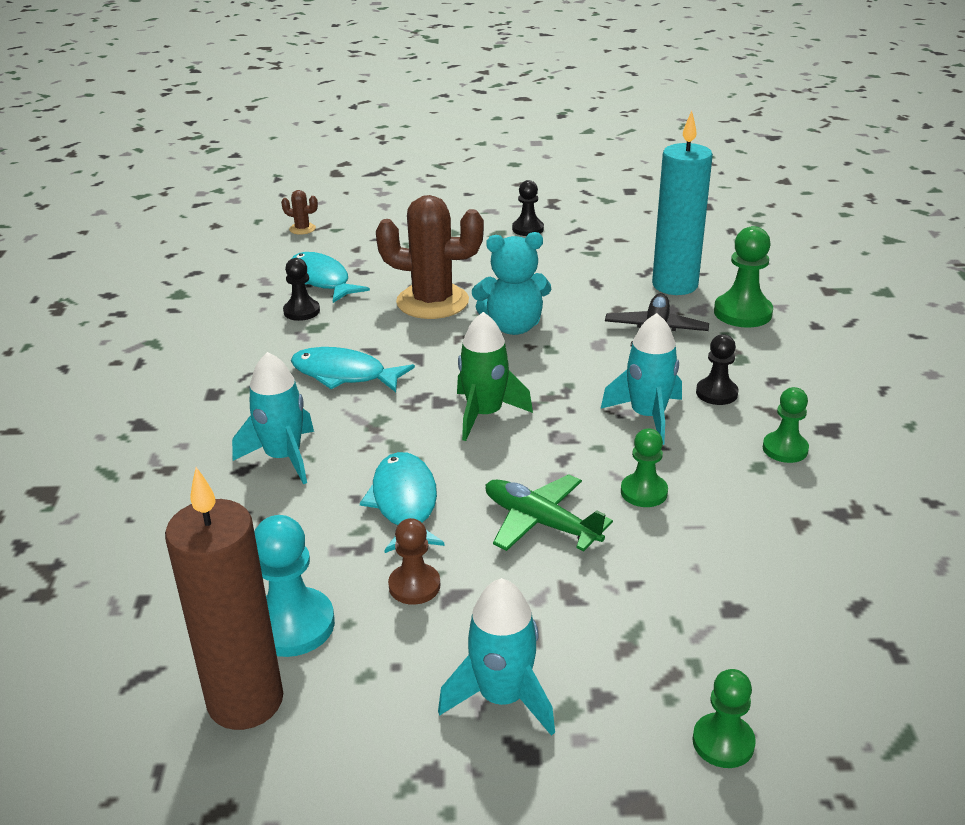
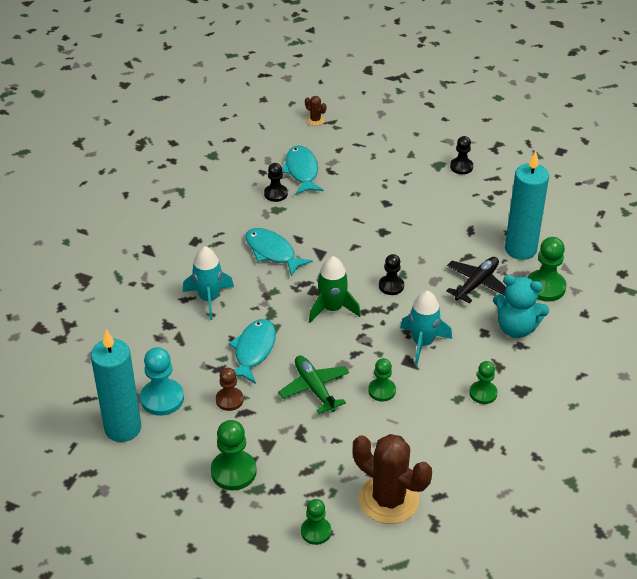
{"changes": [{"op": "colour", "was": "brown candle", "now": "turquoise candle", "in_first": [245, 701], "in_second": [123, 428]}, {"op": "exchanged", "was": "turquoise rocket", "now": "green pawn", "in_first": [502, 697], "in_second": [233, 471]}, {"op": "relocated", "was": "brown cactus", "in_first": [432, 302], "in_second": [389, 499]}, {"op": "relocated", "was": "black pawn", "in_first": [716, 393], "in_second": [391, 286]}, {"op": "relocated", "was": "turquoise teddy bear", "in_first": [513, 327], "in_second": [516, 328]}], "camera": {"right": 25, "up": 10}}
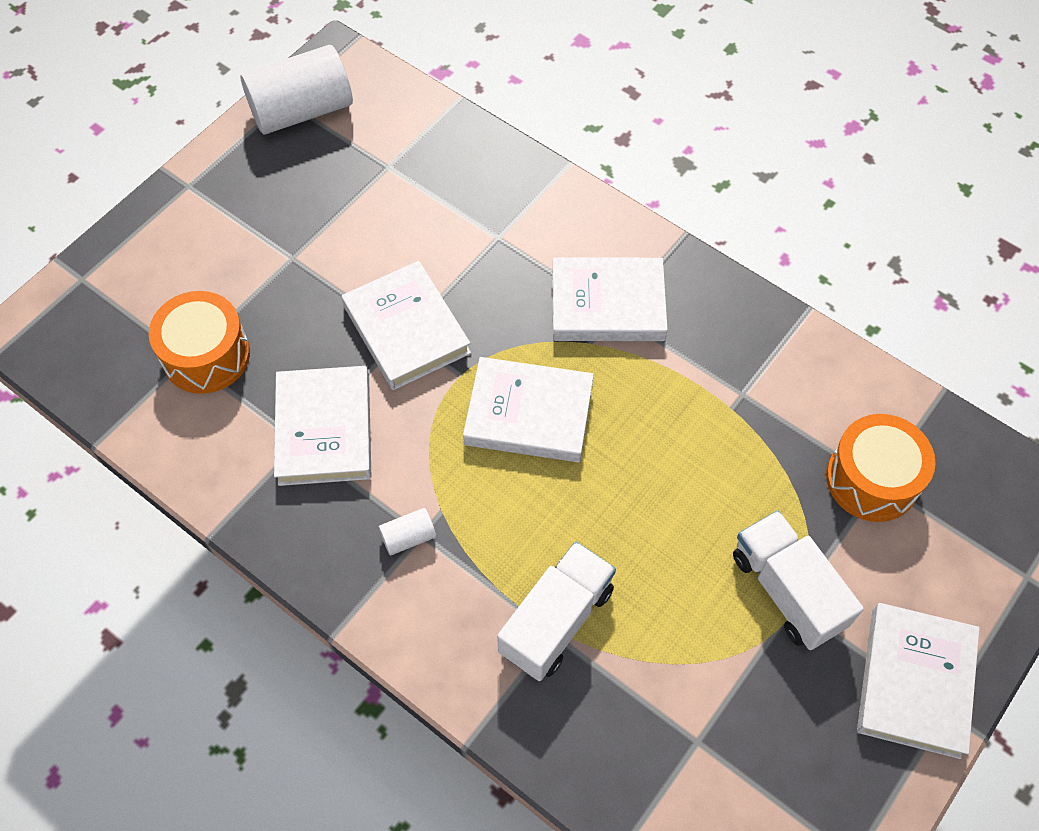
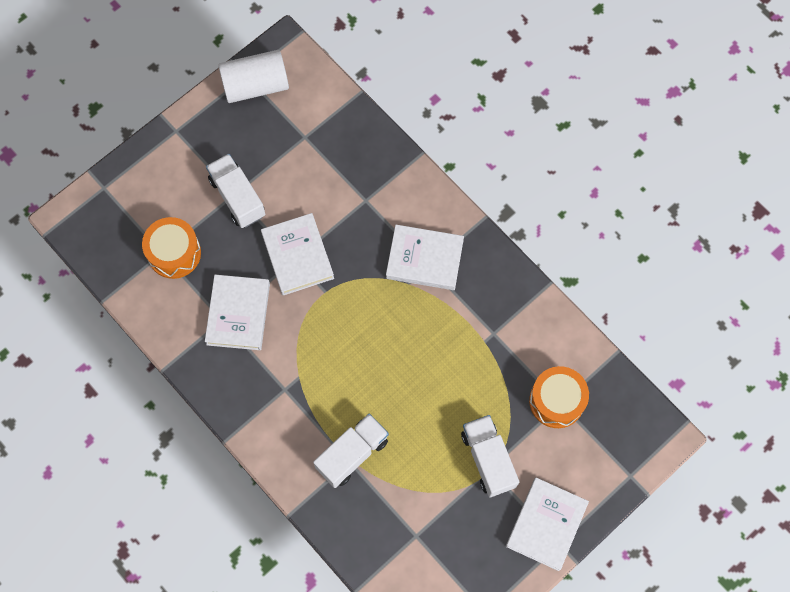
{"changes": [{"op": "appeared", "now": "white truck", "in_second": [237, 197]}, {"op": "missing", "was": "white cylinder", "in_first": [408, 537]}, {"op": "missing", "was": "white book", "in_first": [529, 414]}], "camera": {"right": 10, "up": 10}}
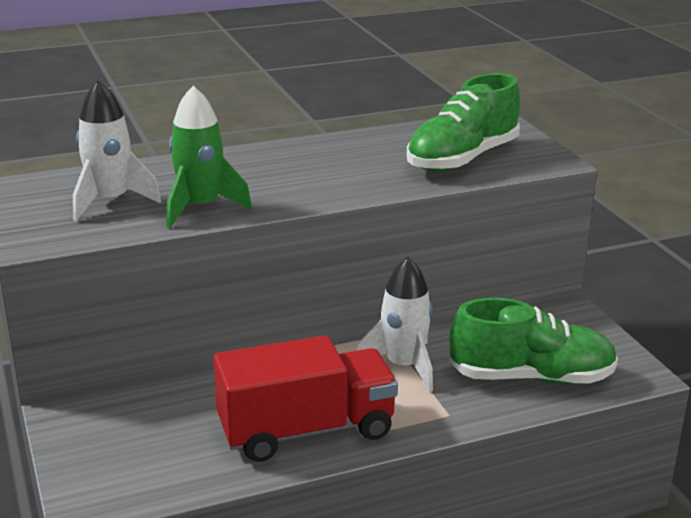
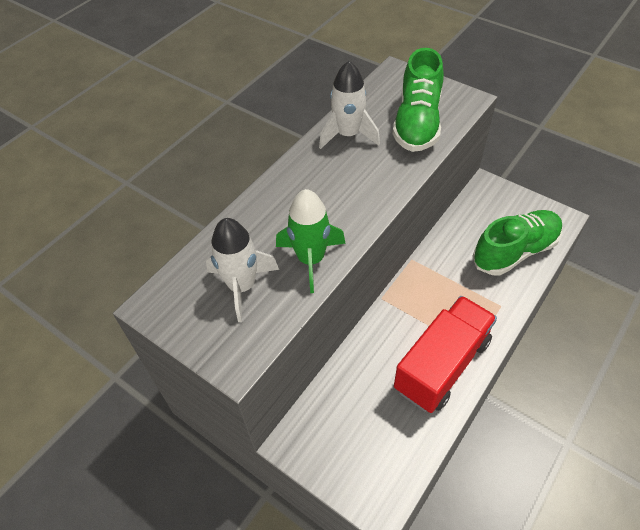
{"changes": [{"op": "relocated", "was": "white rocket", "in_first": [403, 366], "in_second": [348, 135]}], "camera": {"right": -30, "up": 25}}
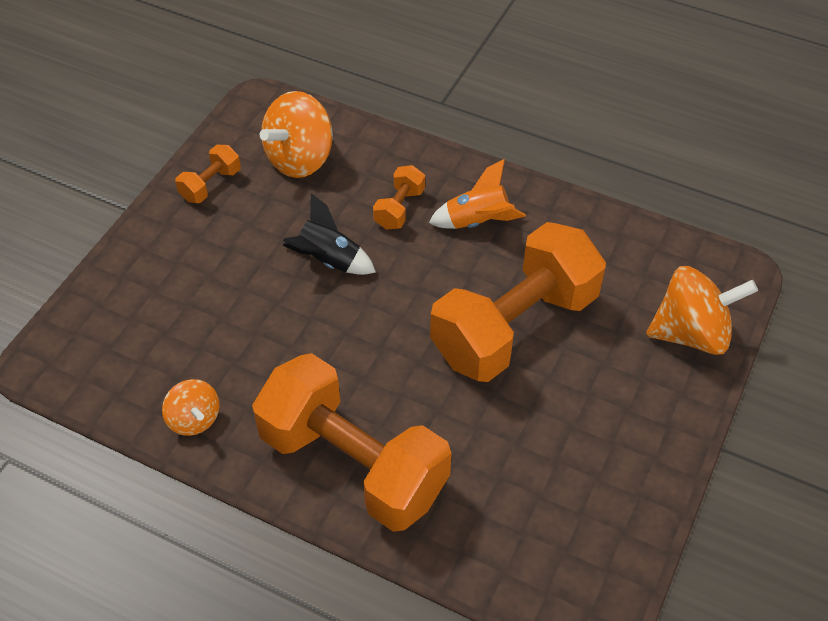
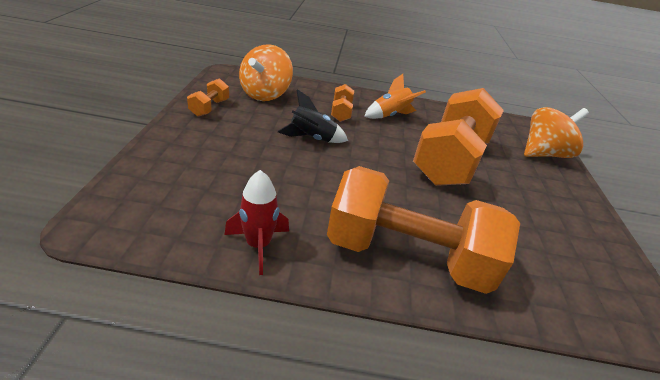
{"changes": [{"op": "exchanged", "was": "orange spinning top", "now": "red rocket", "in_first": [194, 419], "in_second": [258, 245]}], "camera": {"right": -25, "up": -15}}
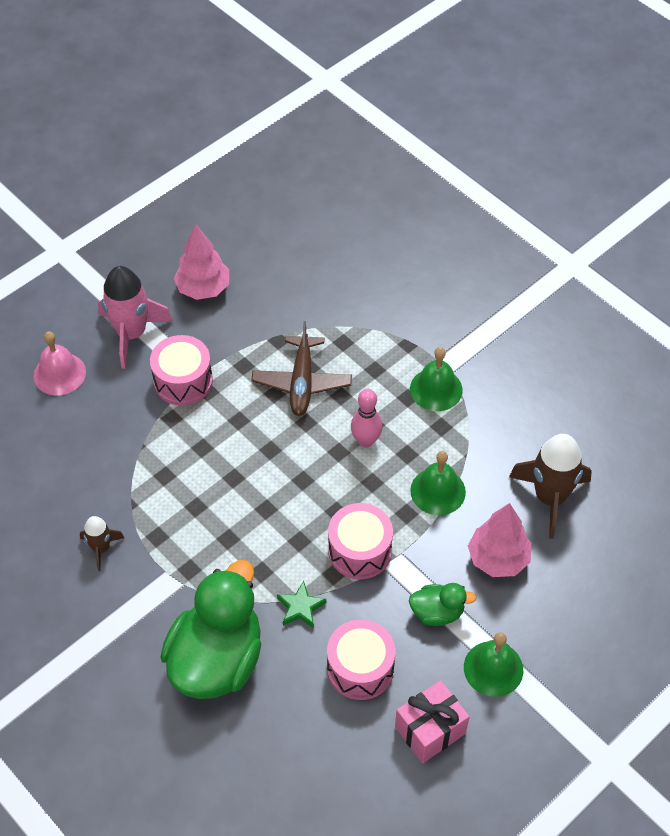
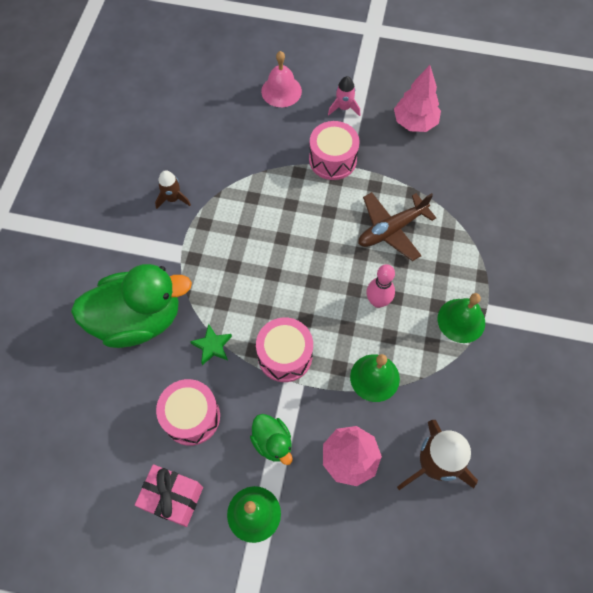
{"changes": [{"op": "size", "was": "pink rocket", "in_first": [132, 334], "in_second": [344, 108], "ratio": 0.53}], "camera": {"right": 55, "up": 10}}
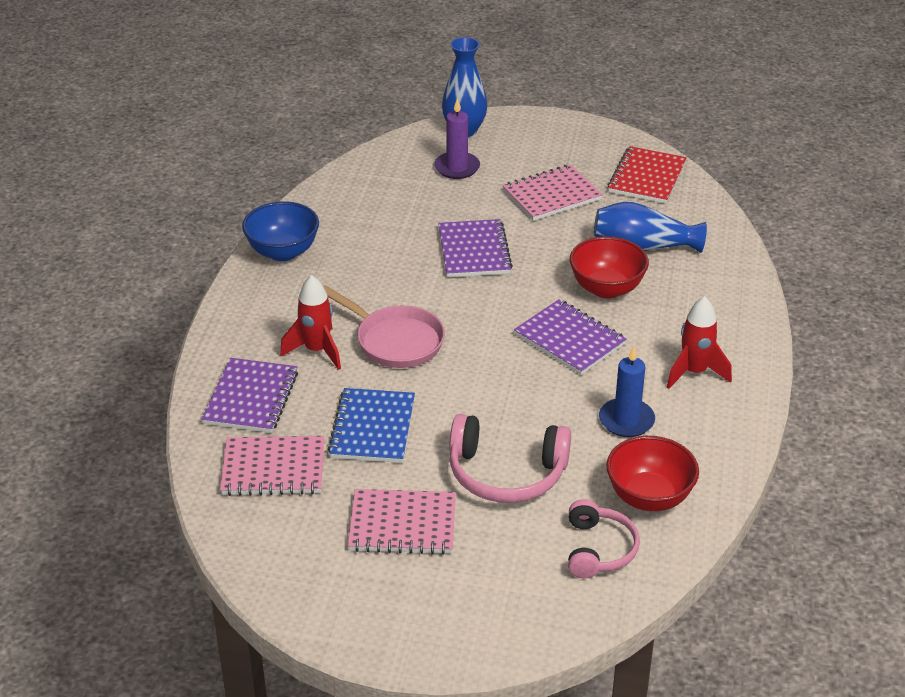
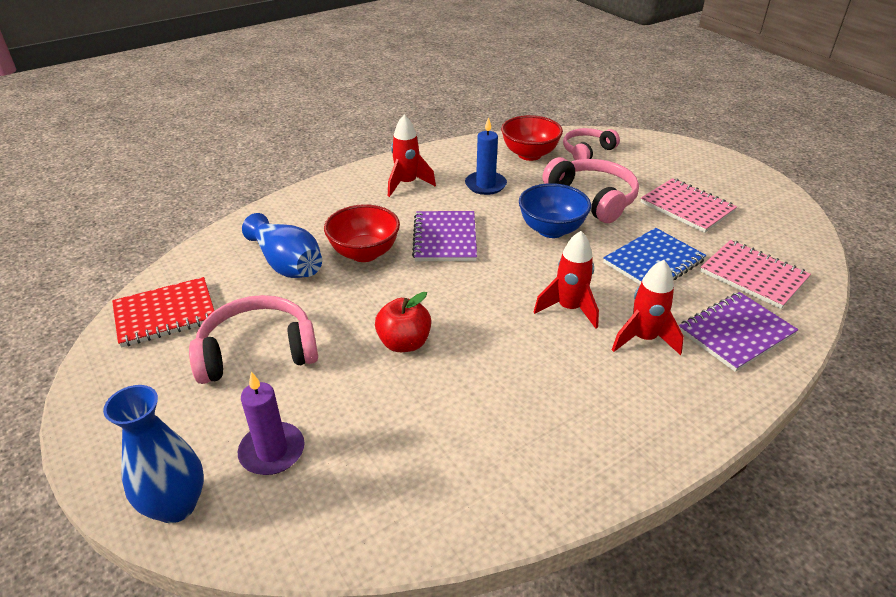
{"changes": [{"op": "exchanged", "was": "pink notebook", "now": "pink headphones", "in_first": [552, 195], "in_second": [258, 351]}, {"op": "exchanged", "was": "purple notebook", "now": "red apple", "in_first": [474, 251], "in_second": [404, 343]}, {"op": "relocated", "was": "blue bowl", "in_first": [283, 252], "in_second": [551, 230]}, {"op": "exchanged", "was": "pink pan", "now": "red rocket", "in_first": [395, 341], "in_second": [569, 309]}], "camera": {"right": -135, "up": 0}}
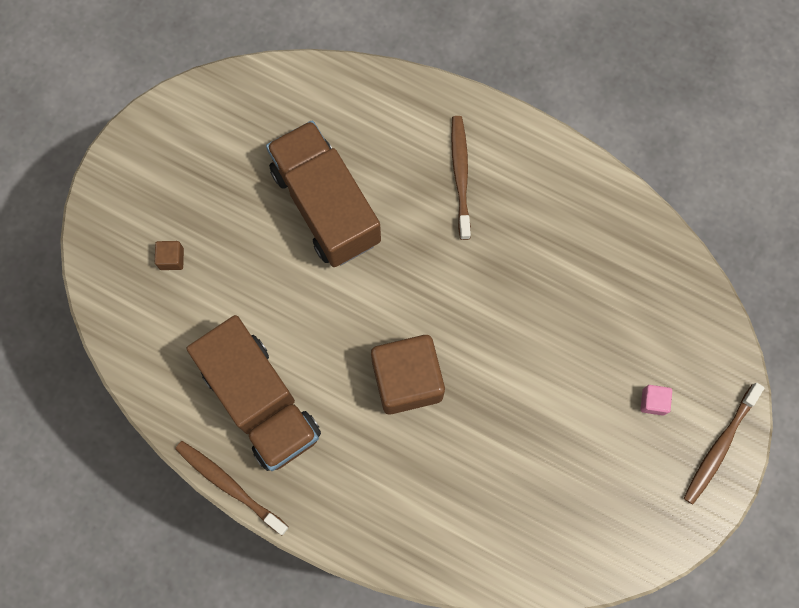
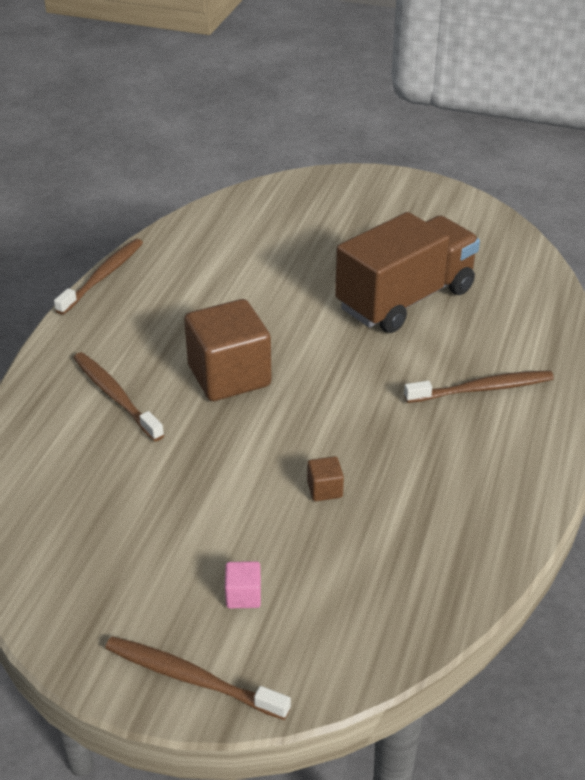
{"changes": [{"op": "appeared", "now": "brown toothbrush", "in_second": [115, 396]}, {"op": "relocated", "was": "brown cube", "in_first": [171, 259], "in_second": [324, 489]}, {"op": "missing", "was": "brown truck", "in_first": [260, 402]}], "camera": {"right": 80, "up": -35}}
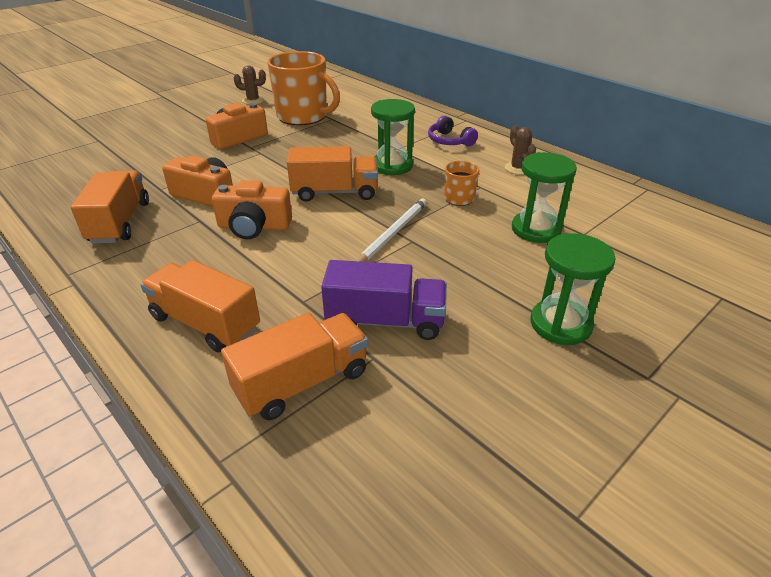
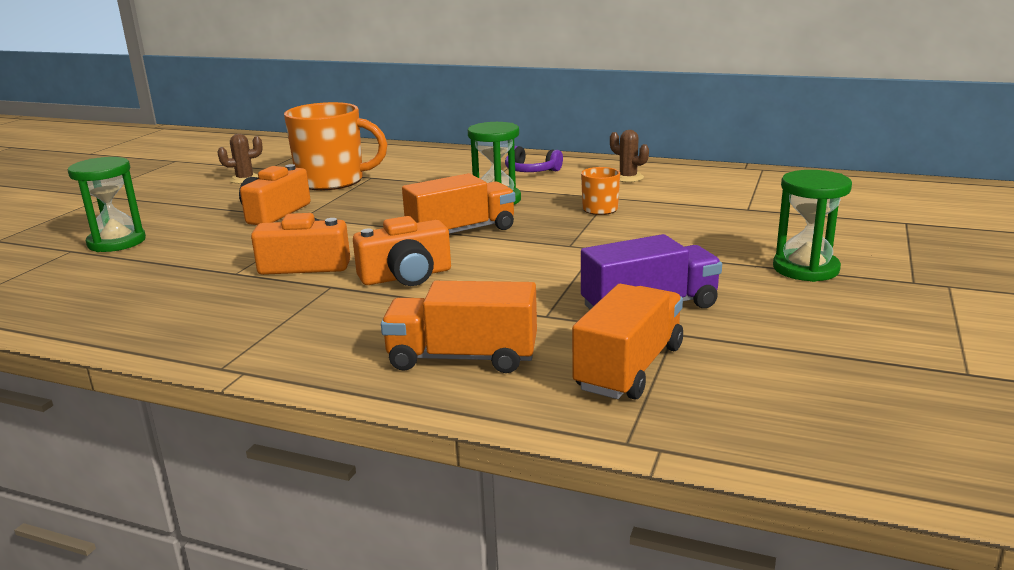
{"changes": [{"op": "relocated", "was": "green hourglass", "in_first": [536, 229], "in_second": [117, 242]}, {"op": "missing", "was": "orange truck", "in_first": [120, 222]}, {"op": "missing", "was": "white pencil", "in_first": [393, 233]}], "camera": {"right": -25, "up": -15}}
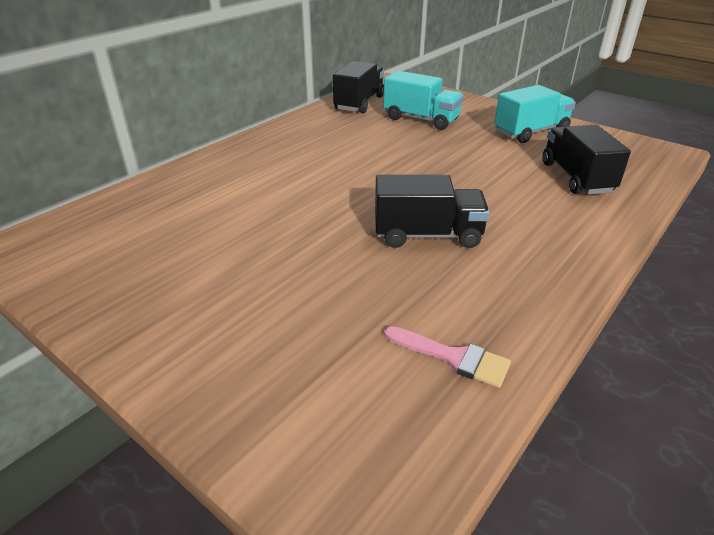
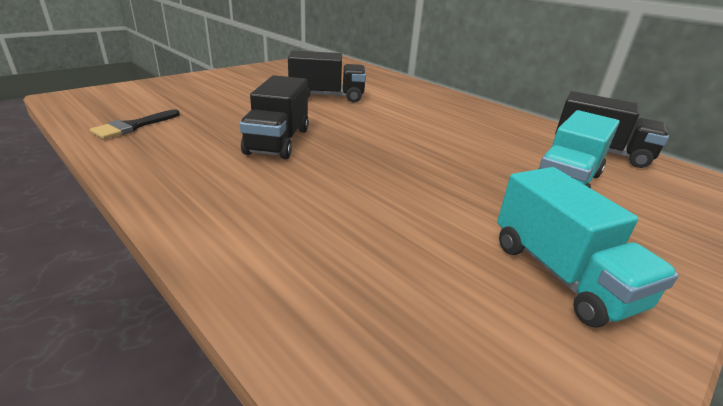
{"changes": [{"op": "colour", "was": "pink brush", "now": "black brush", "in_first": [453, 357], "in_second": [133, 126]}, {"op": "relocated", "was": "black truck", "in_first": [576, 177], "in_second": [327, 96]}], "camera": {"right": 95, "up": -5}}
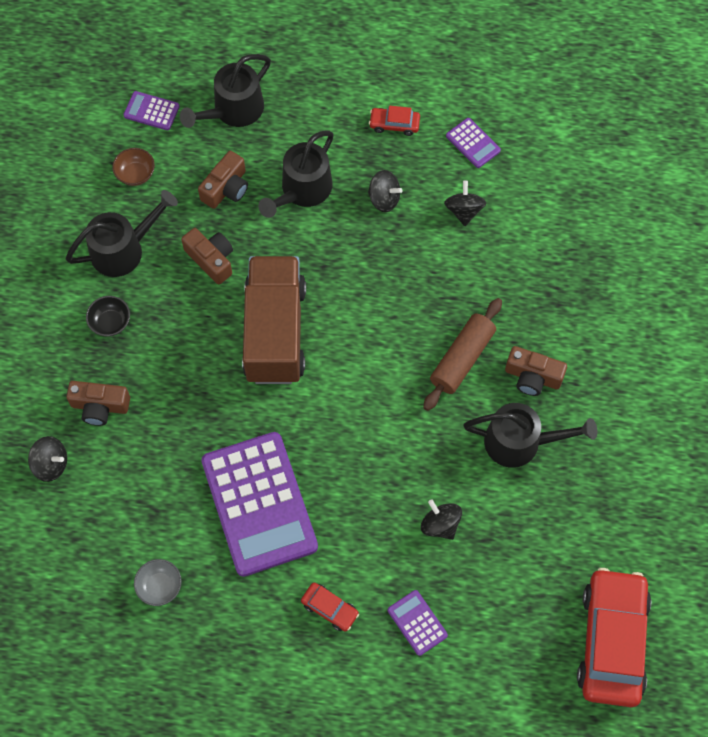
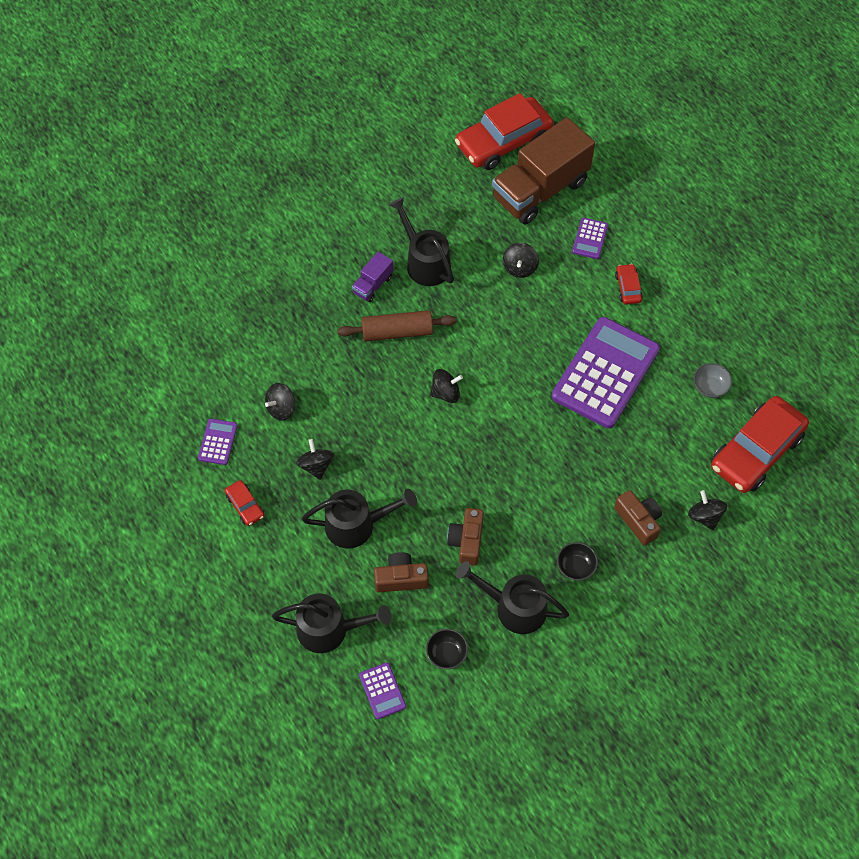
{"changes": [{"op": "exchanged", "was": "brown camera", "now": "purple truck", "in_first": [532, 377], "in_second": [373, 285]}, {"op": "colour", "was": "brown bowl", "now": "black bowl", "in_first": [135, 174], "in_second": [446, 654]}, {"op": "appeared", "now": "black spinning top", "in_second": [445, 393]}, {"op": "relocated", "was": "brown truck", "in_first": [275, 332], "in_second": [540, 190]}, {"op": "appeared", "now": "red car", "in_second": [756, 451]}], "camera": {"right": -130, "up": -5}}
